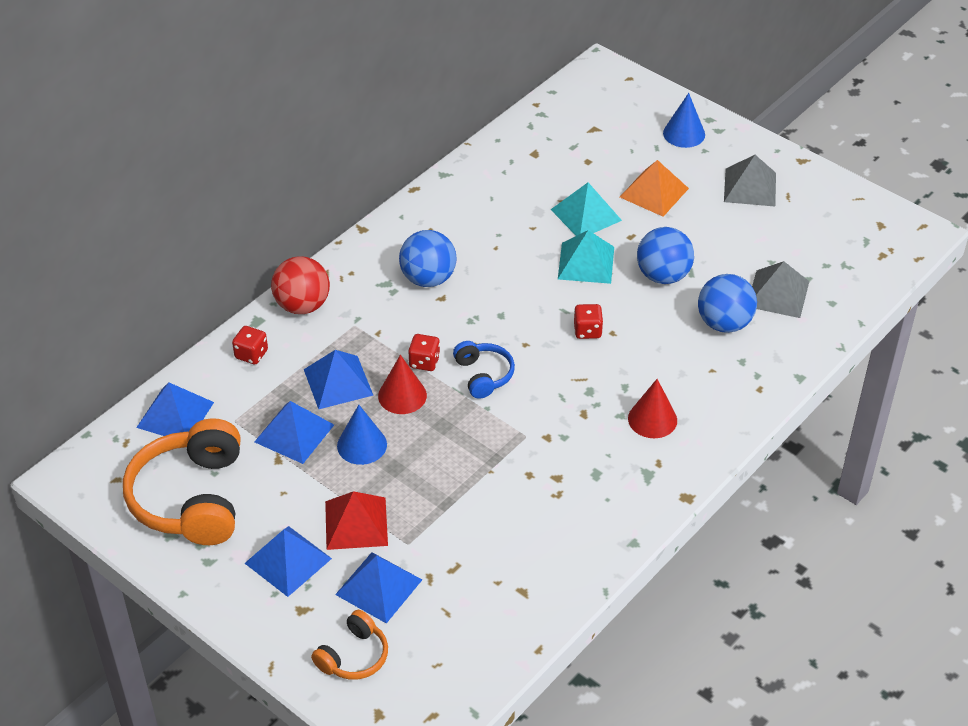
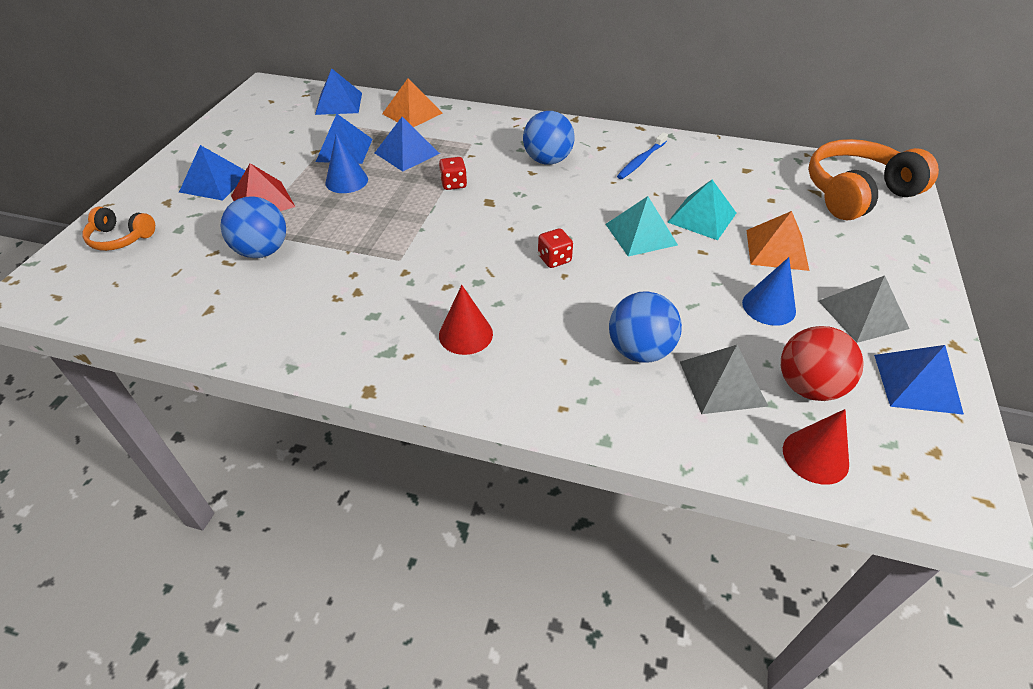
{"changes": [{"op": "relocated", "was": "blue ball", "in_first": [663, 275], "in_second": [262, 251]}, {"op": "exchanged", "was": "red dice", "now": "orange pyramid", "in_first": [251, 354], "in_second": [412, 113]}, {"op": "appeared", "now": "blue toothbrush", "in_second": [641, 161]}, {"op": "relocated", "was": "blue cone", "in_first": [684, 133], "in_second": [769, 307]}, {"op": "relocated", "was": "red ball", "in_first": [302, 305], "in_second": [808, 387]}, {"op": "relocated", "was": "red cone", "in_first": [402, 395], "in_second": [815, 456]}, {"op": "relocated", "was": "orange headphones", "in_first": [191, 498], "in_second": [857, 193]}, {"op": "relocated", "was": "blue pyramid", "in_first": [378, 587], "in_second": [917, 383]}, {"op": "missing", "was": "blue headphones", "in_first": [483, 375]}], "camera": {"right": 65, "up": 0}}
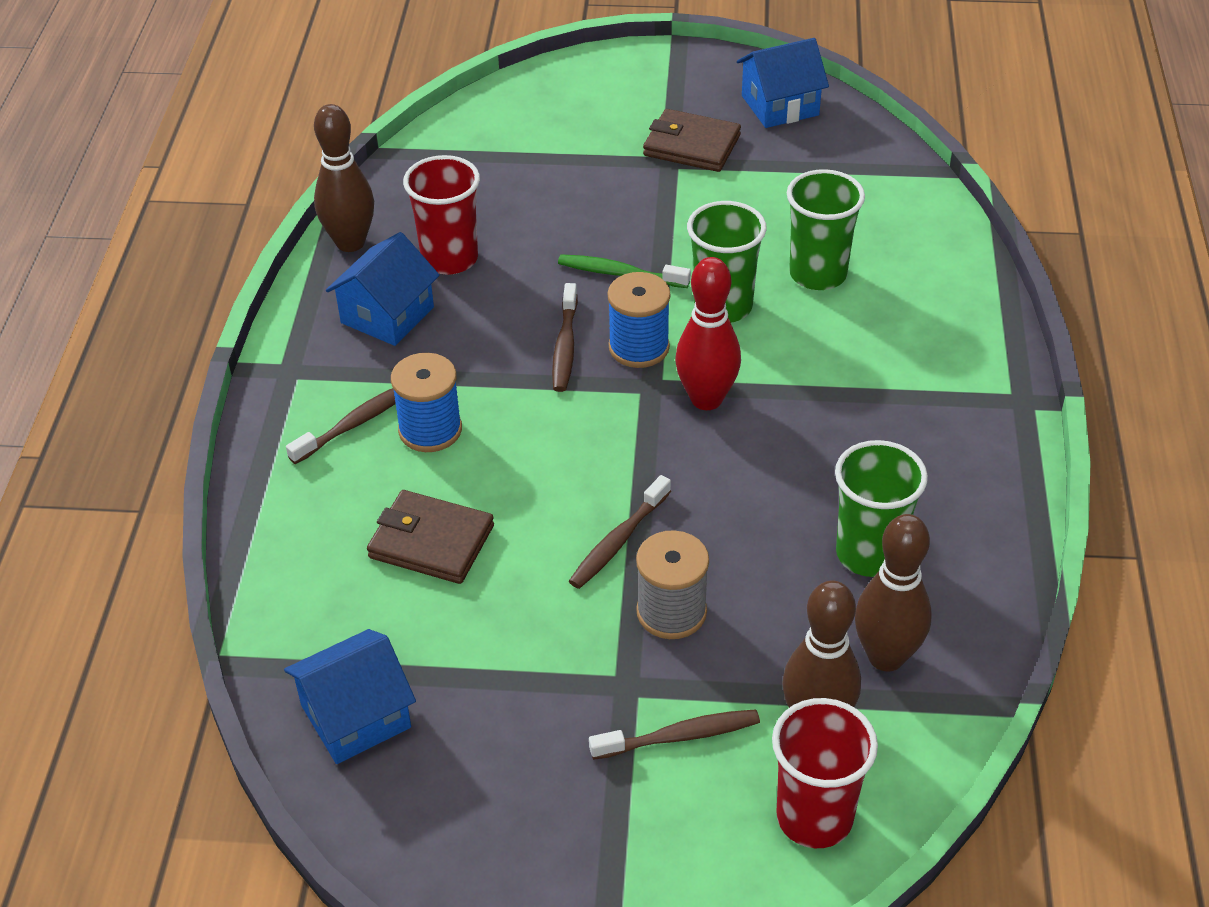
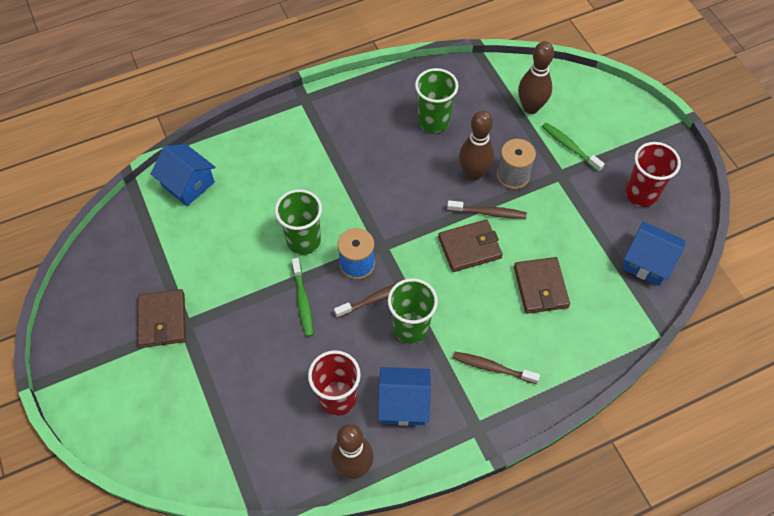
{"changes": [{"op": "relocated", "was": "blue house", "in_first": [780, 105], "in_second": [188, 184]}, {"op": "relocated", "was": "green cup", "in_first": [818, 274], "in_second": [411, 328]}, {"op": "appeared", "now": "brown wallet", "in_second": [469, 247]}, {"op": "relocated", "was": "brown bowling pin", "in_first": [886, 657], "in_second": [473, 173]}, {"op": "colour", "was": "brown toothbrush", "now": "green toothbrush", "in_first": [680, 736], "in_second": [569, 146]}, {"op": "relocated", "was": "red cup", "in_first": [814, 817], "in_second": [641, 194]}, {"op": "missing", "was": "blue spool", "in_first": [430, 430]}, {"op": "missing", "was": "red bowling pin", "in_first": [706, 399]}], "camera": {"right": -120, "up": 15}}
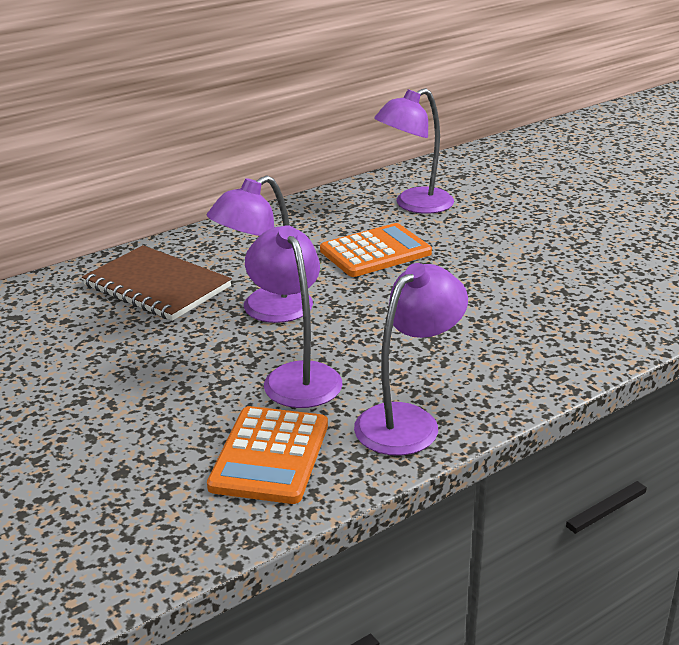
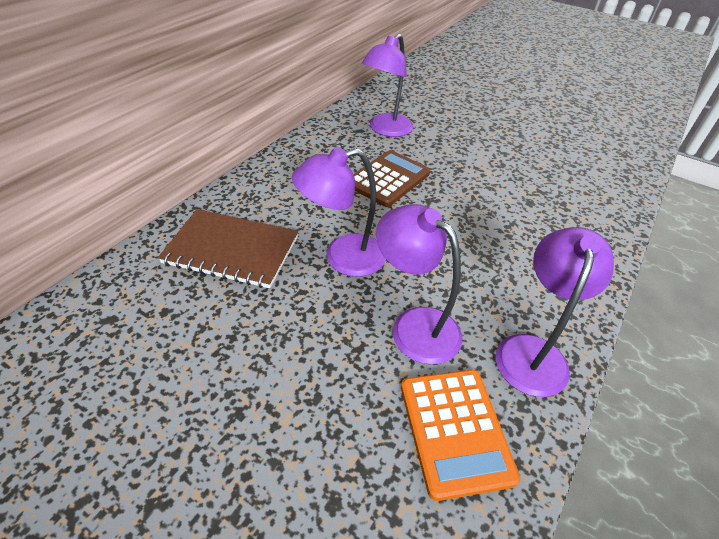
{"changes": [{"op": "spun", "was": "purple lamp", "in_first": [265, 311], "in_second": [343, 258], "clockwise": 45}, {"op": "colour", "was": "orange calculator", "now": "brown calculator", "in_first": [375, 252], "in_second": [388, 179]}], "camera": {"right": -25, "up": 15}}
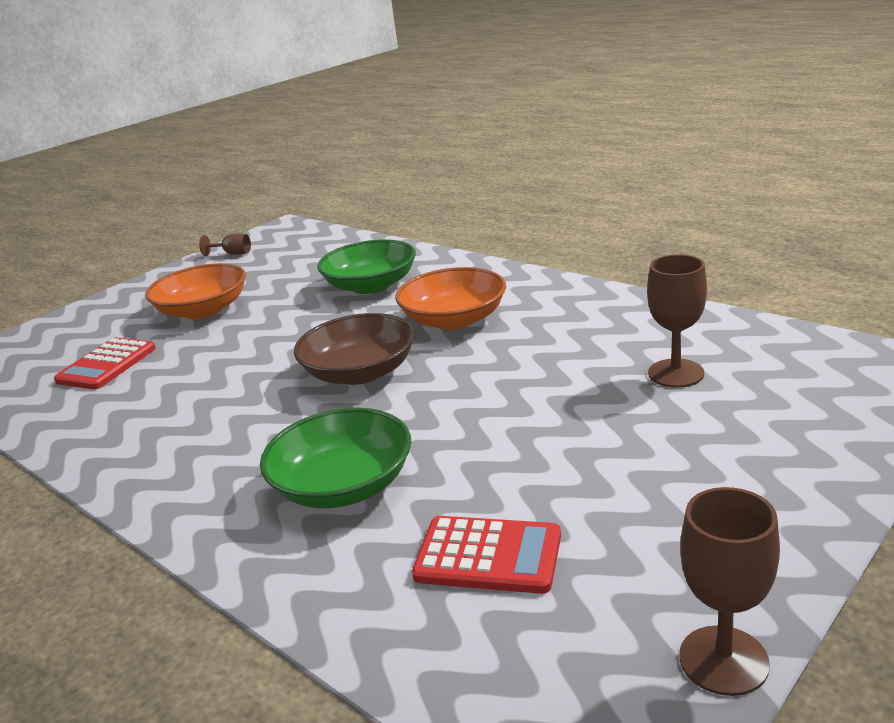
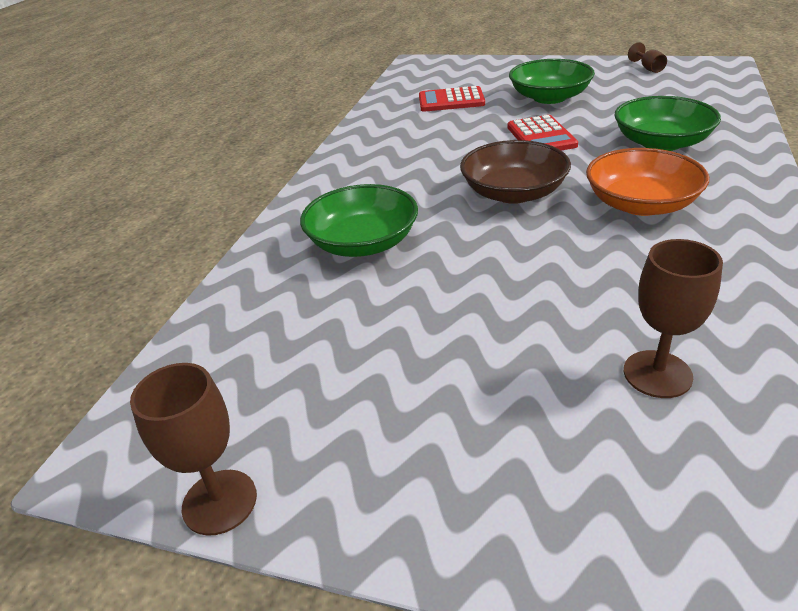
{"changes": [{"op": "relocated", "was": "red calculator", "in_first": [488, 555], "in_second": [541, 136]}, {"op": "colour", "was": "orange bowl", "now": "green bowl", "in_first": [203, 310], "in_second": [549, 97]}], "camera": {"right": 65, "up": 10}}
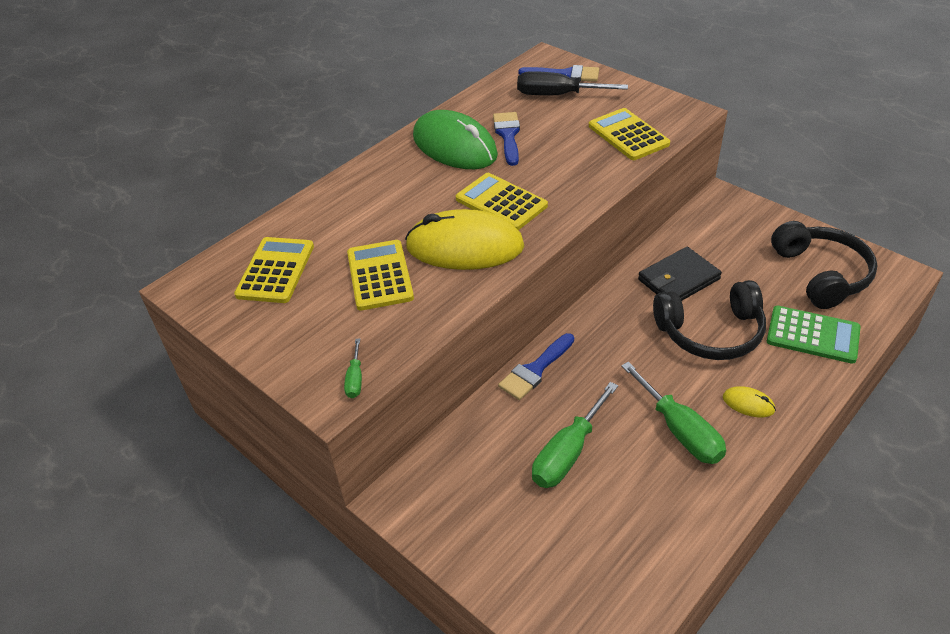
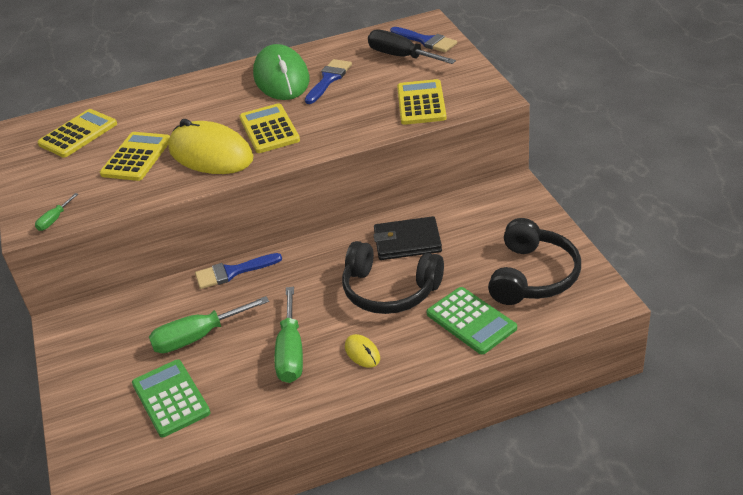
{"changes": [{"op": "appeared", "now": "green calculator", "in_second": [171, 398]}], "camera": {"right": 30, "up": -5}}
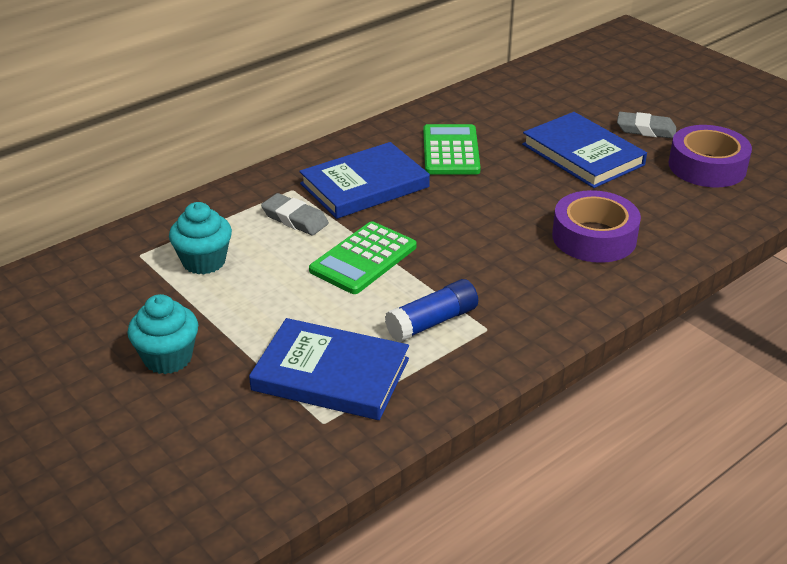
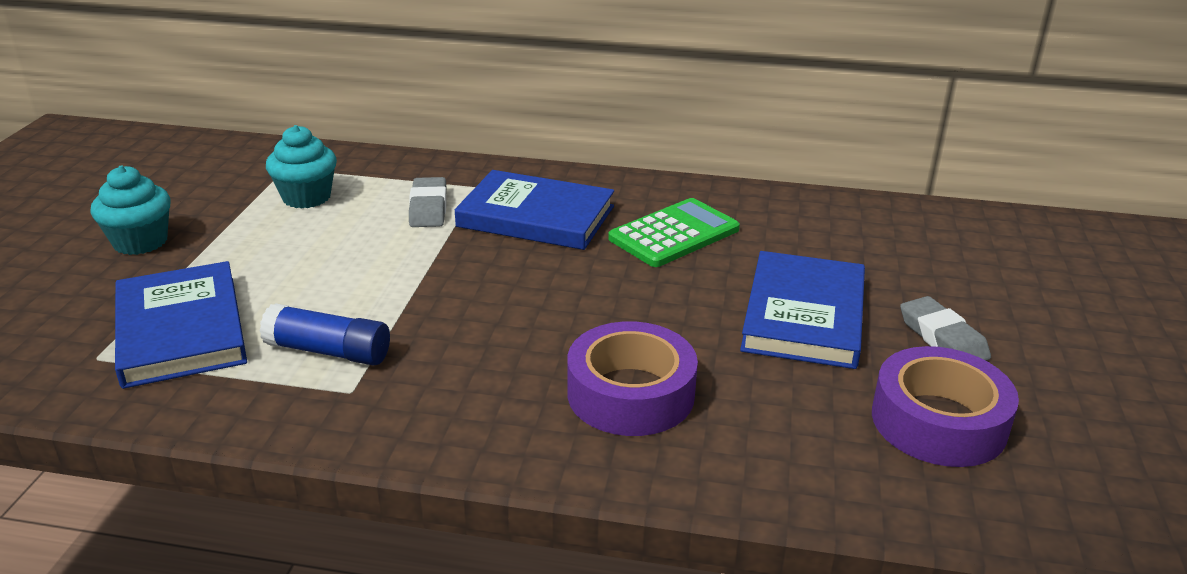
{"changes": [{"op": "missing", "was": "green calculator", "in_first": [363, 259]}], "camera": {"right": 50, "up": -5}}
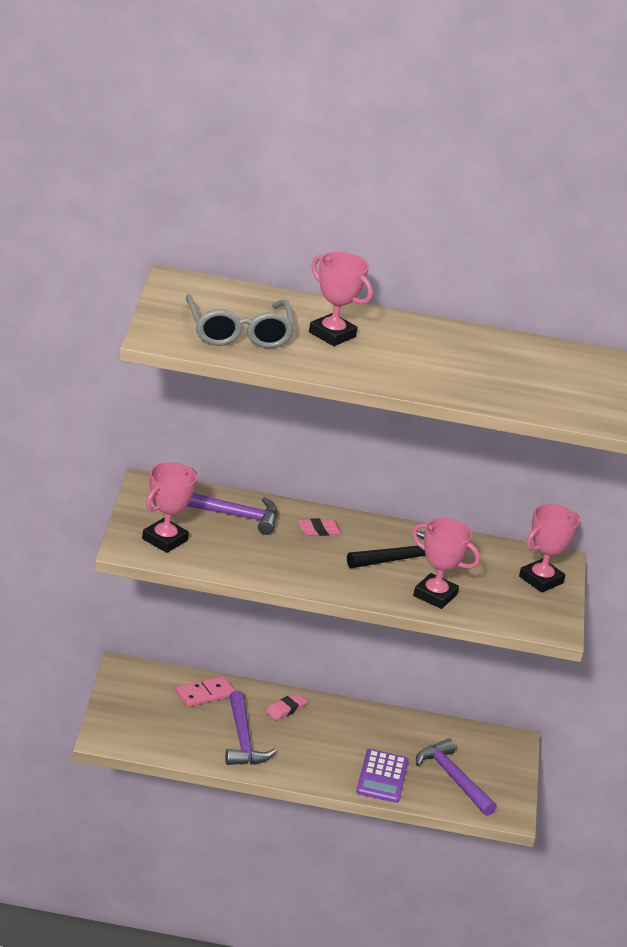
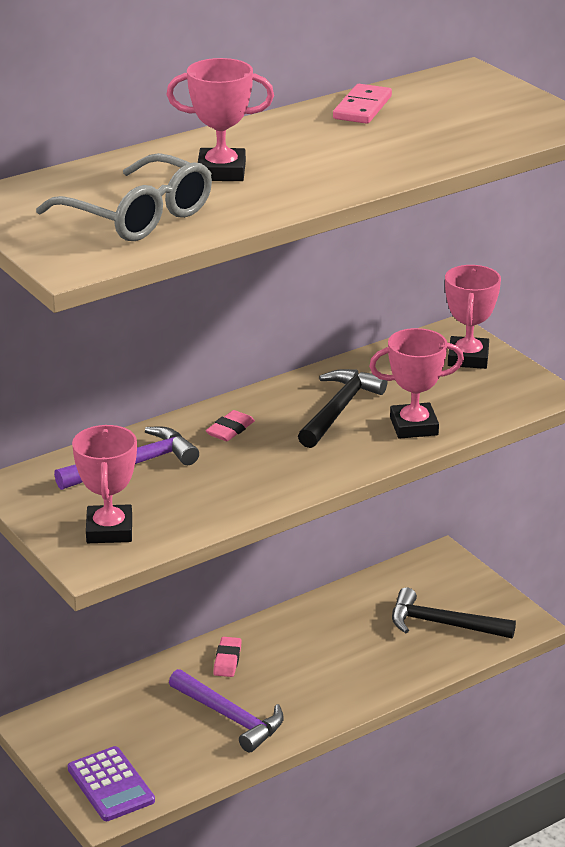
{"changes": [{"op": "relocated", "was": "purple calculator", "in_first": [382, 777], "in_second": [110, 785]}, {"op": "relocated", "was": "pink domino", "in_first": [205, 694], "in_second": [362, 108]}, {"op": "colour", "was": "purple hammer", "now": "black hammer", "in_first": [453, 779], "in_second": [443, 624]}], "camera": {"right": -35, "up": 0}}
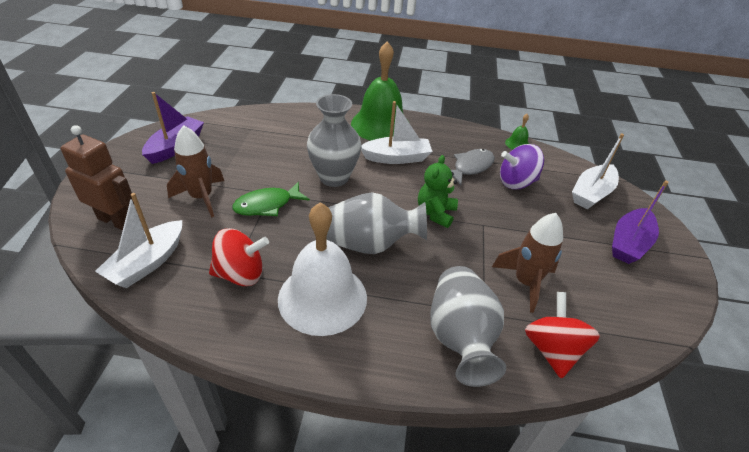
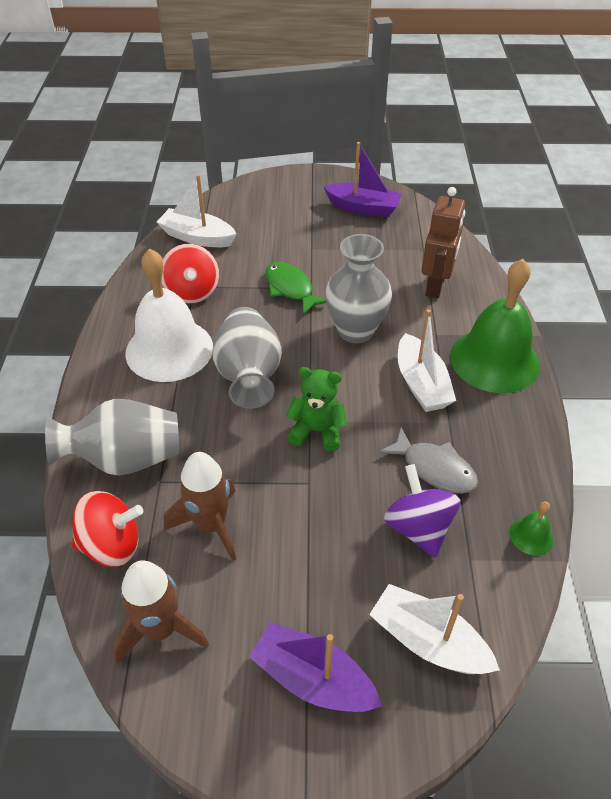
{"changes": [{"op": "relocated", "was": "brown rocket", "in_first": [201, 197], "in_second": [160, 629]}, {"op": "relocated", "was": "brown robot", "in_first": [116, 221], "in_second": [436, 286]}], "camera": {"right": 85, "up": 5}}
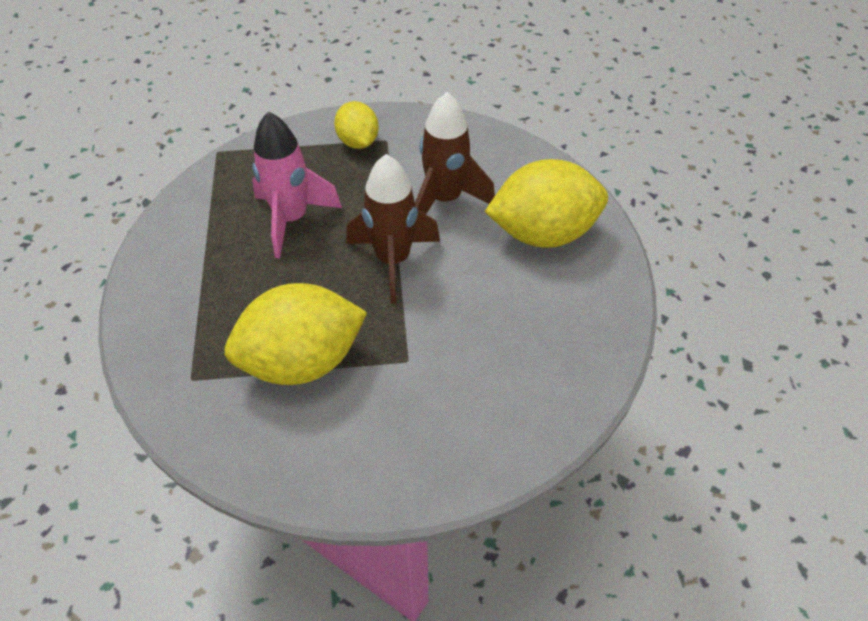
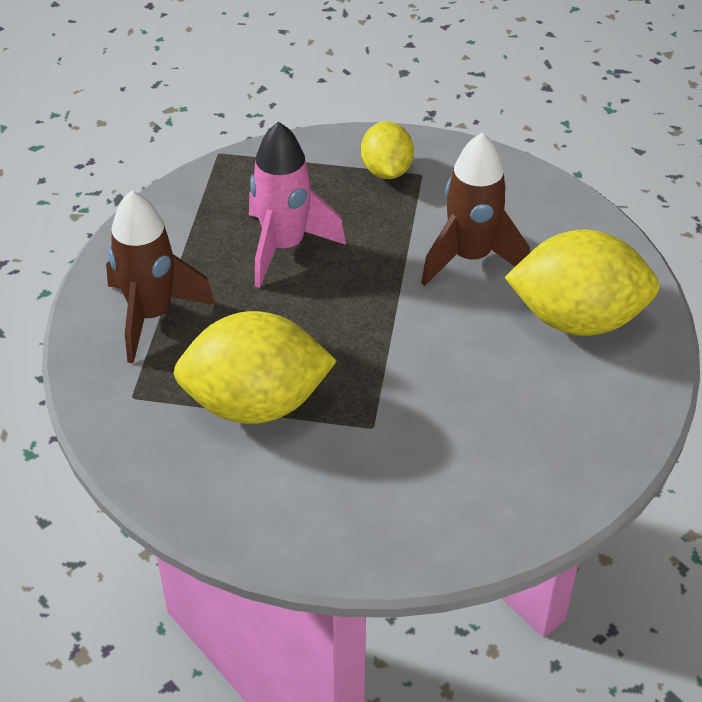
{"changes": [{"op": "relocated", "was": "brown rocket", "in_first": [393, 261], "in_second": [151, 316]}], "camera": {"right": 15, "up": -5}}
